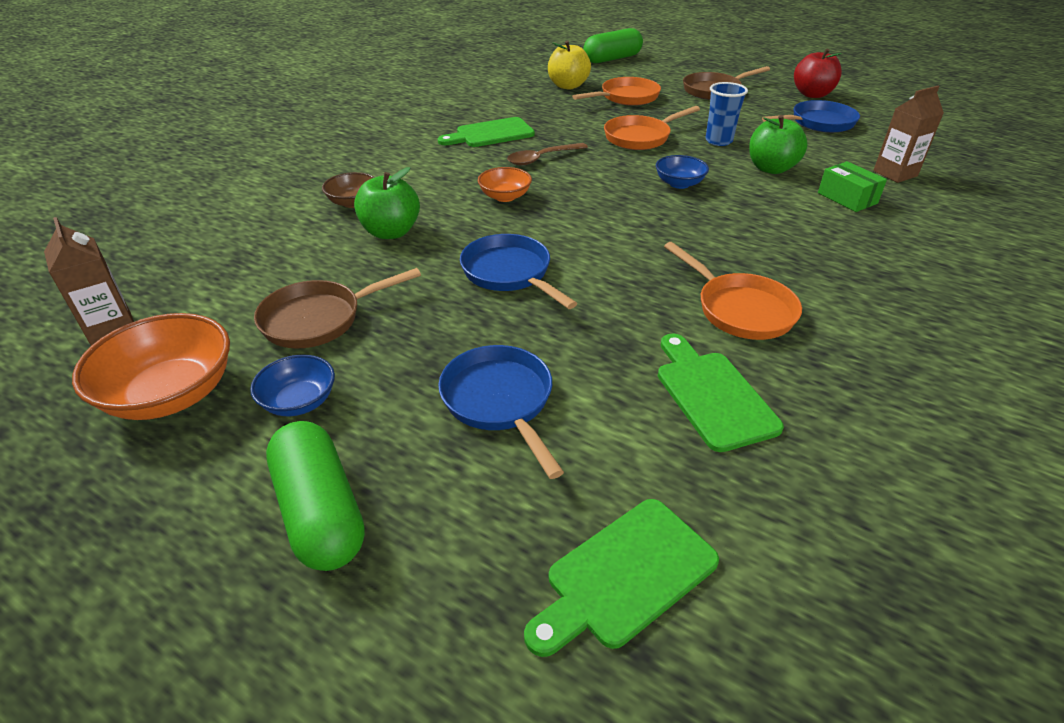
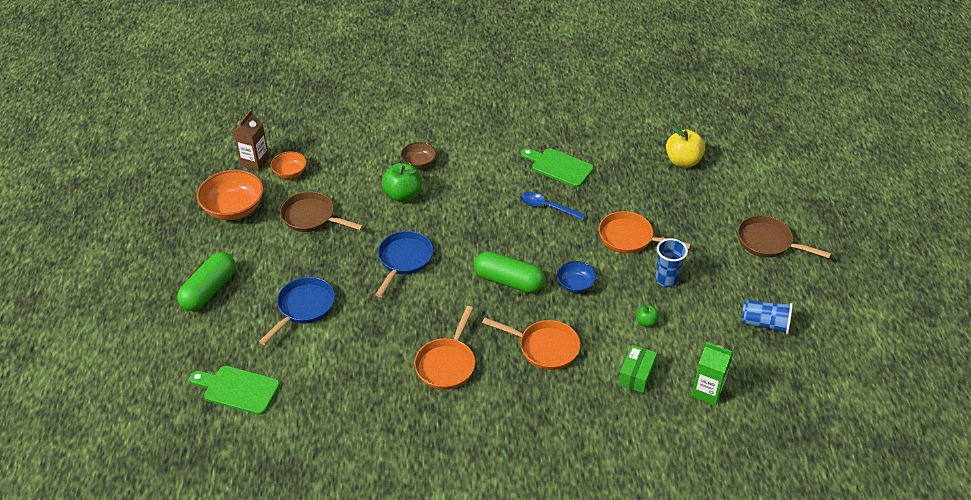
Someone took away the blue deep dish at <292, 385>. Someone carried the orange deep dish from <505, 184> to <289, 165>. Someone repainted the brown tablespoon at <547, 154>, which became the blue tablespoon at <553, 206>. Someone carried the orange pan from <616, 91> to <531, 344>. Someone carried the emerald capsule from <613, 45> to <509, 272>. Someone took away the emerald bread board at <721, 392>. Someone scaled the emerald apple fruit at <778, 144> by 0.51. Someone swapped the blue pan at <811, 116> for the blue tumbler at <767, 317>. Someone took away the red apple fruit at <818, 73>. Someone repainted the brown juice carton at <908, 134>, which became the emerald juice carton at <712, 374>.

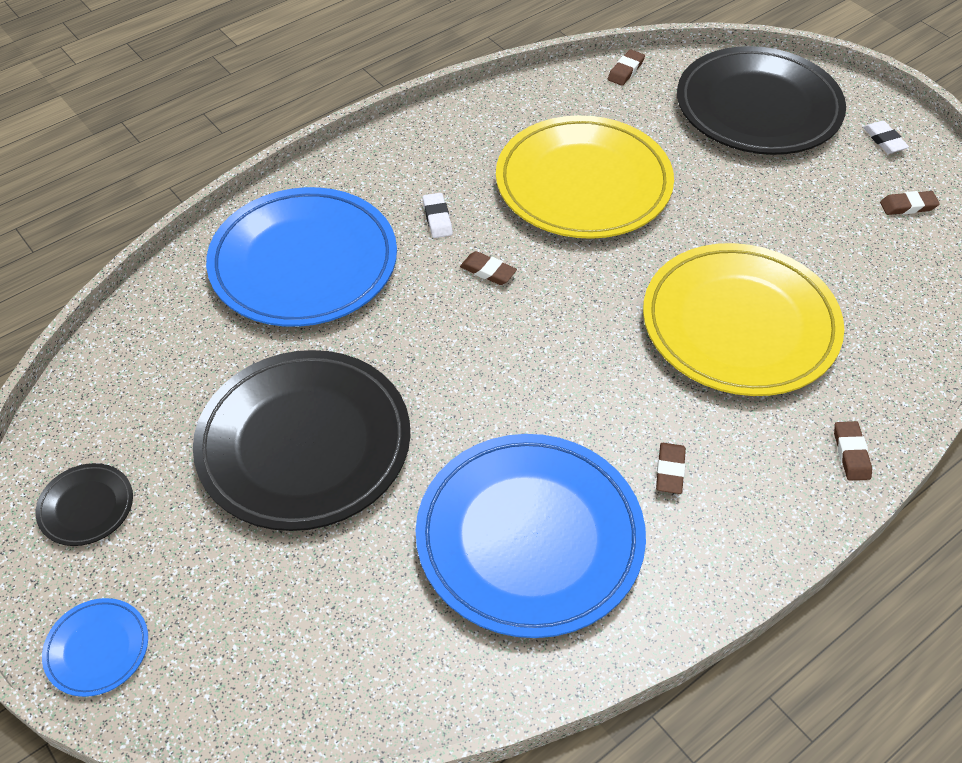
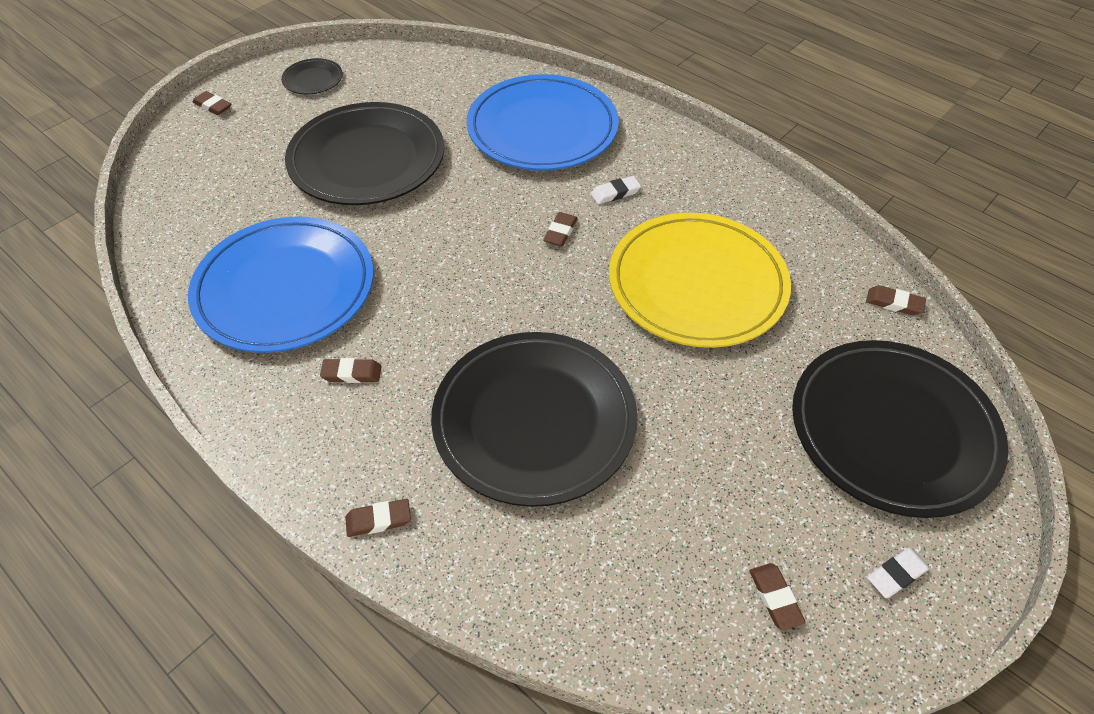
Someone swapped the blue plate at <95, 647> for the brown gum eraser at <212, 103>. Someone repainted the yellow plate at <743, 319>, which became the jet-black plate at <534, 419>.

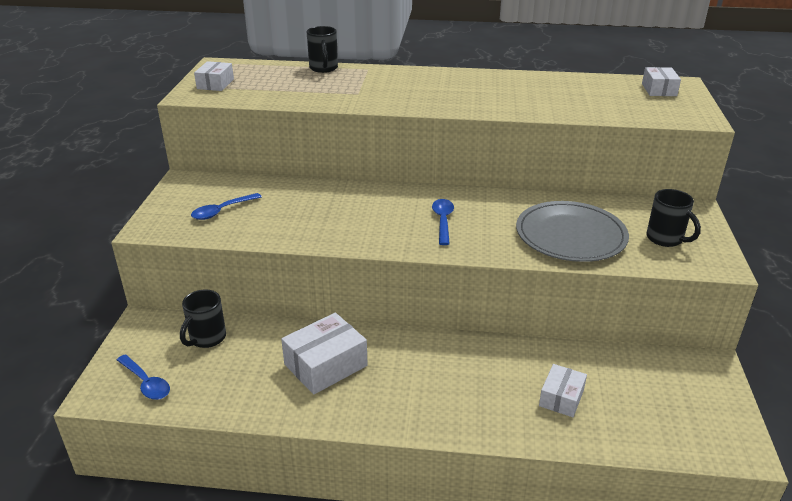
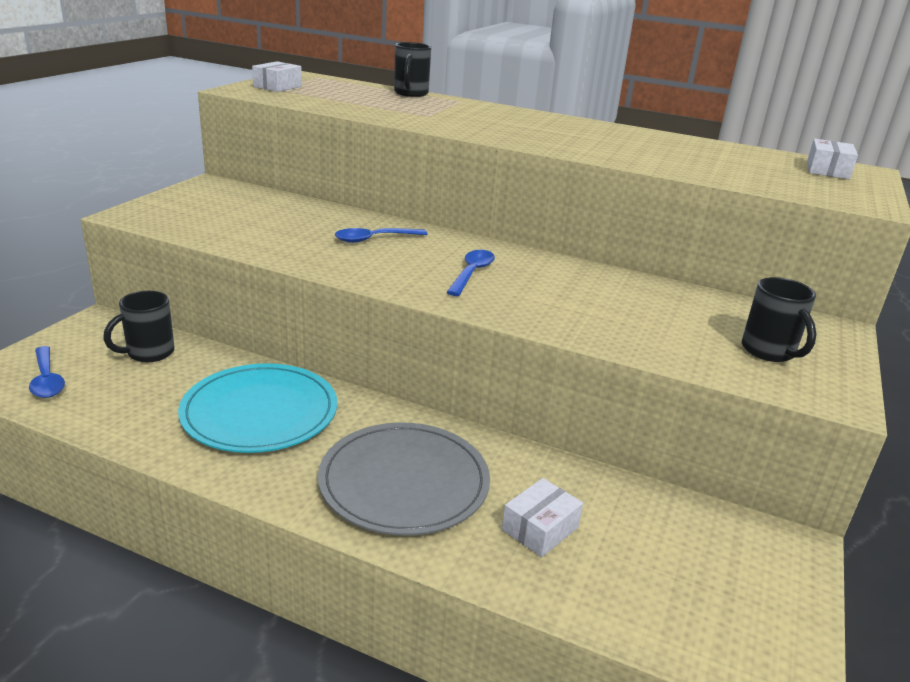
Someone carried the blue tablespoon from <226, 206> to <381, 235>. Someone swapped the white parcel at <324, 354> for the turquoise plate at <257, 408>. Someone carried the gray plate from <572, 231> to <404, 479>.

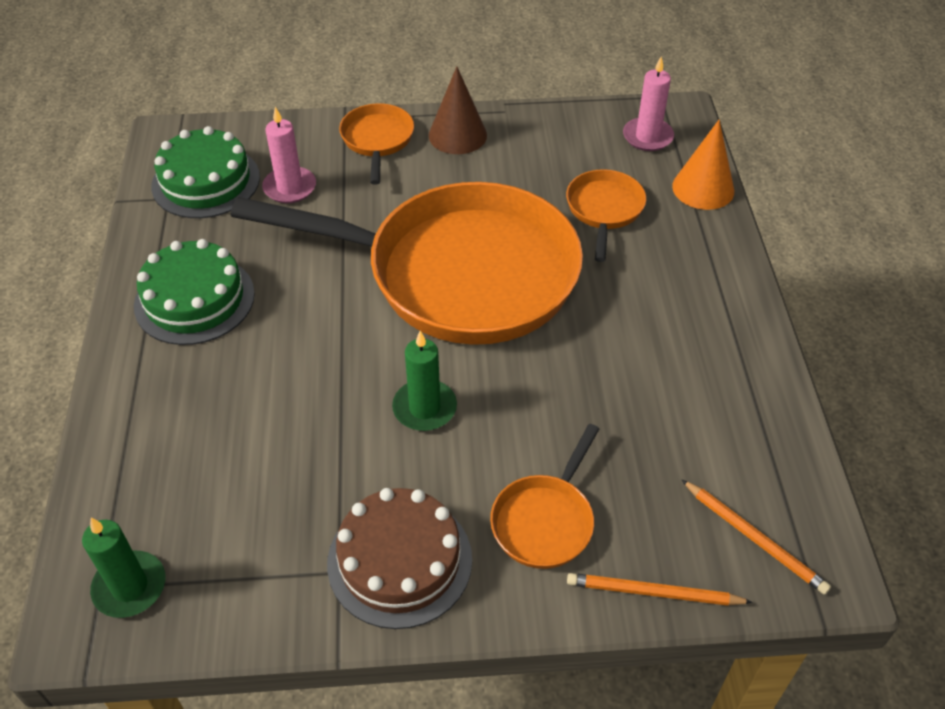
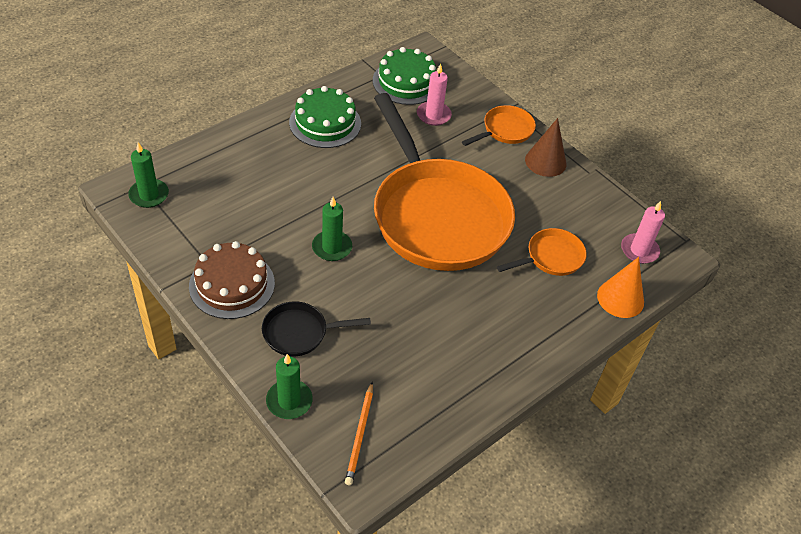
Someone repainted the orange pan at <544, 496>, which became the jet-black pan at <316, 328>. Someone swapped the orange wooden pencil at <660, 589> for the emerald wax candle at <289, 386>.

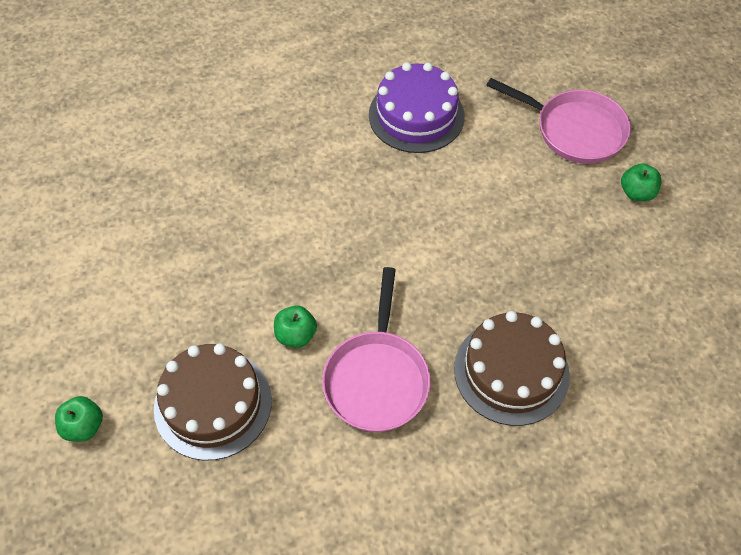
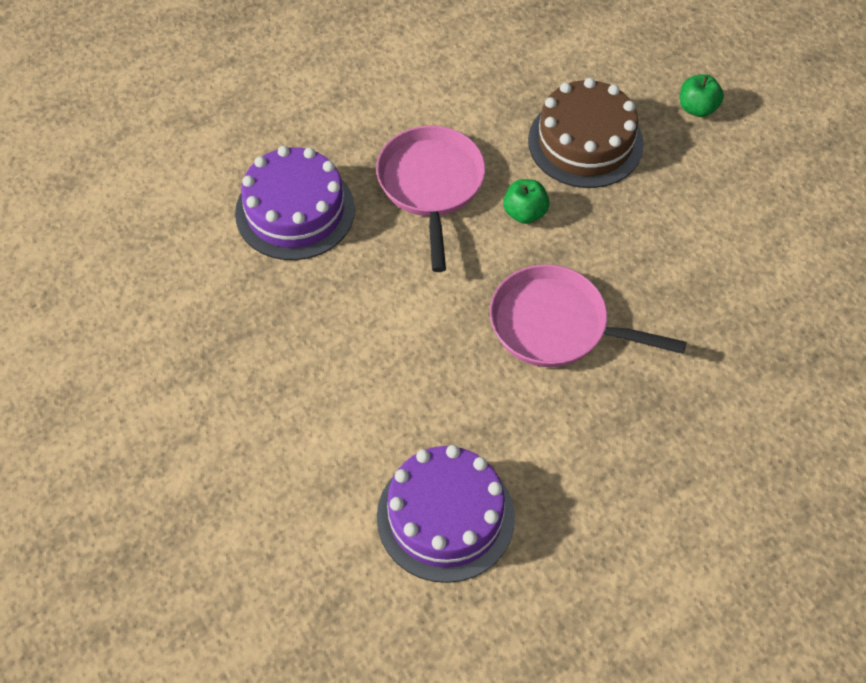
Someone repainted the brown cake at <512, 368>, which became the violet cake at <295, 203>. Someone carried the pink pan from <558, 121> to <588, 315>. Someone took away the emerald apple fruit at <641, 182>.

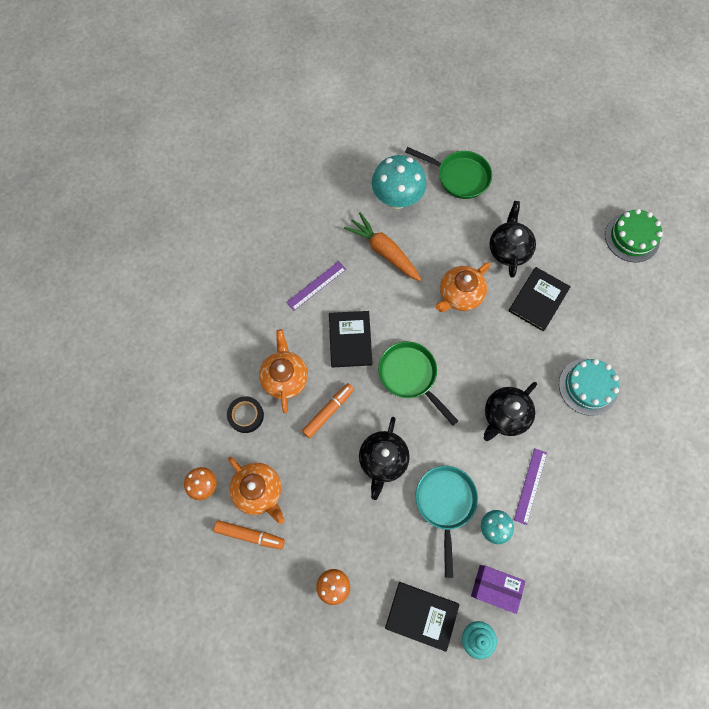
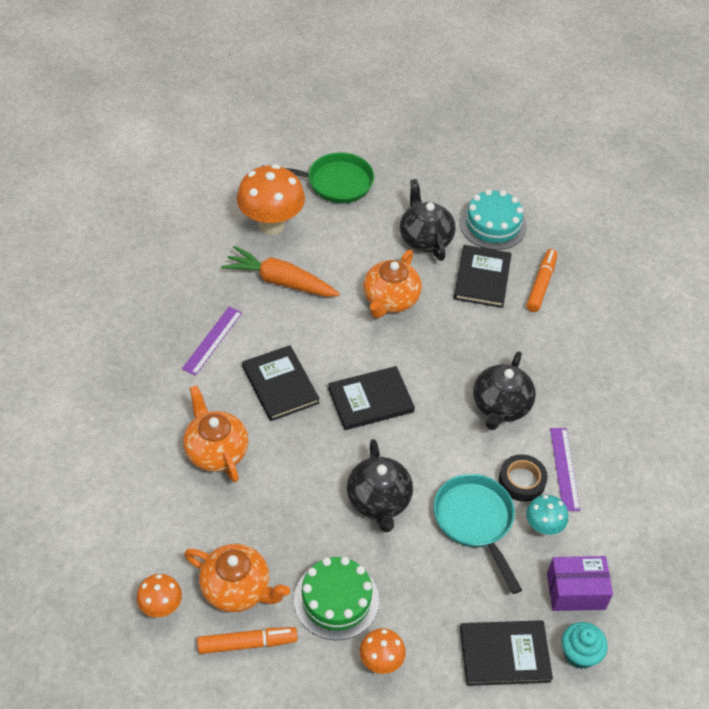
Someone carried the jet-black tape from <245, 414> to <523, 478>. Someone carried the orange marker pen from <328, 410> to <541, 280>. Someone repainted the turquoise mushroom at <399, 182>, which became the orange mushroom at <271, 199>. Someone swapped the emerald pan at <418, 383> for the jet-black hardcover at <371, 398>. Someone carried the turquoise cake from <589, 387> to <493, 219>. Someone carried the emerald cake from <634, 235> to <336, 598>.

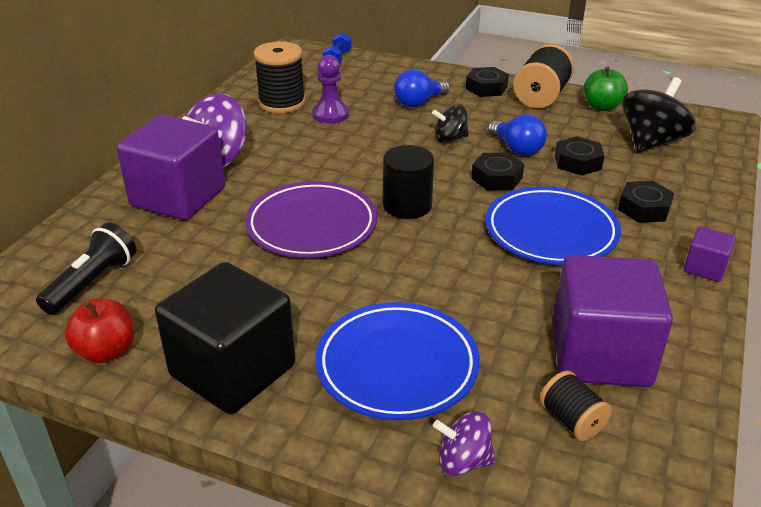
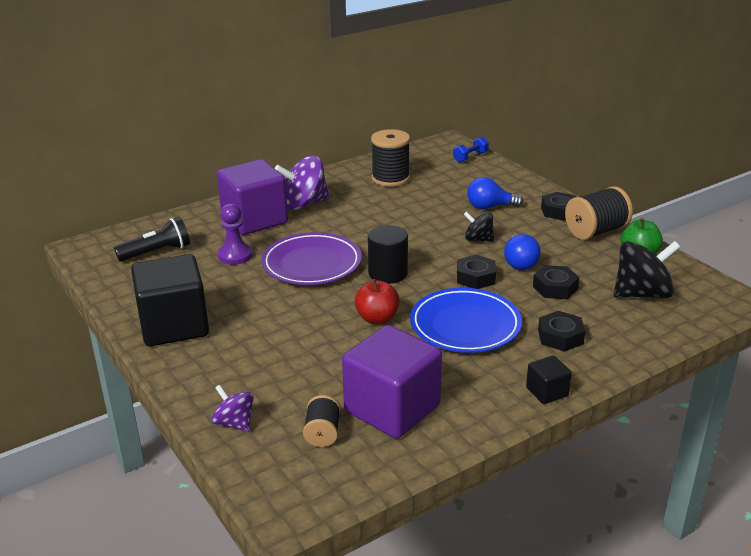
Someone carried the red apple fruit from <99, 331> to <377, 301>. Someone carried the violet pawn from <330, 89> to <235, 234>. Someone took away the blue plate at <397, 361>. Someone repainted the violet solid cube at <710, 254>, which became the jet-black solid cube at <549, 379>.

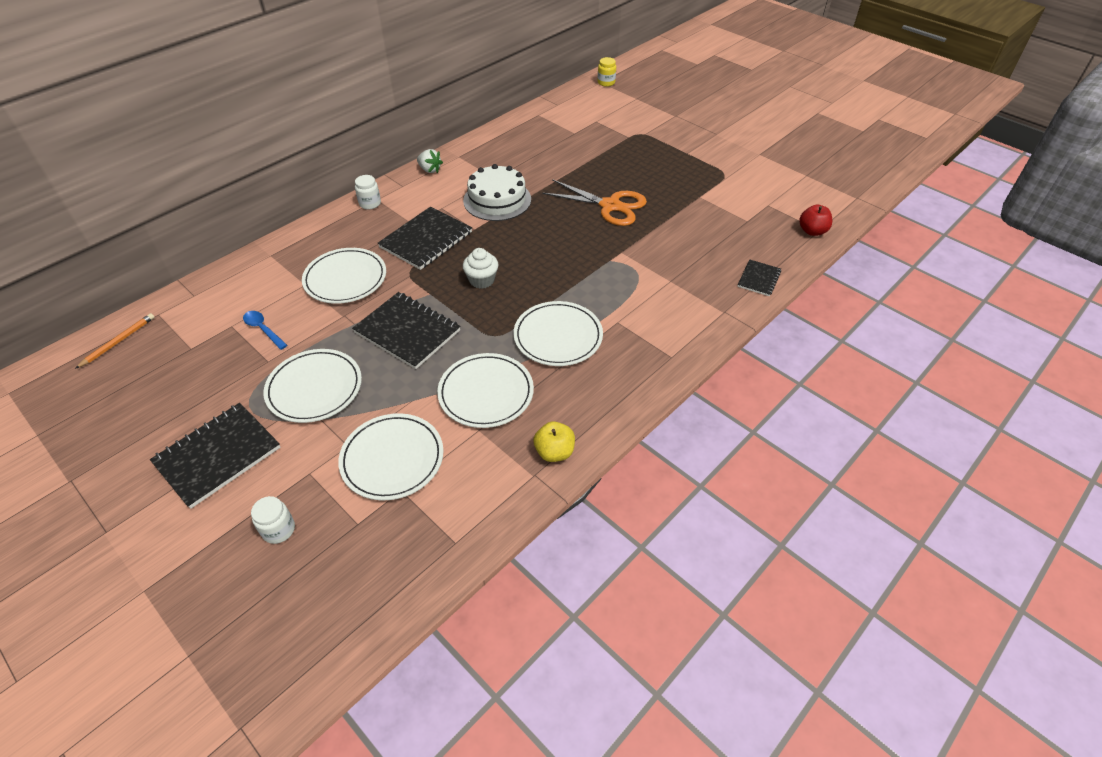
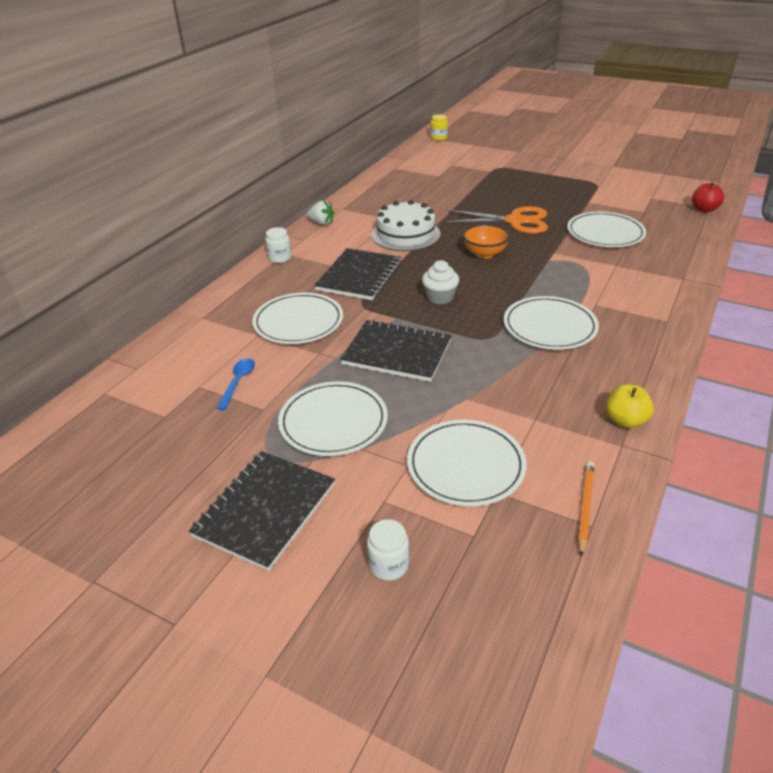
Someone carried the orange wooden pencil from <115, 341> to <586, 508>. Someone rotated the blue tablespoon at <265, 330> by 75 degrees clockwise. Someone carried the white plate from <485, 390> to <606, 229>. Someone took away the jet-black notebook at <759, 277>. Someone put down the orange deep dish at <486, 241>.

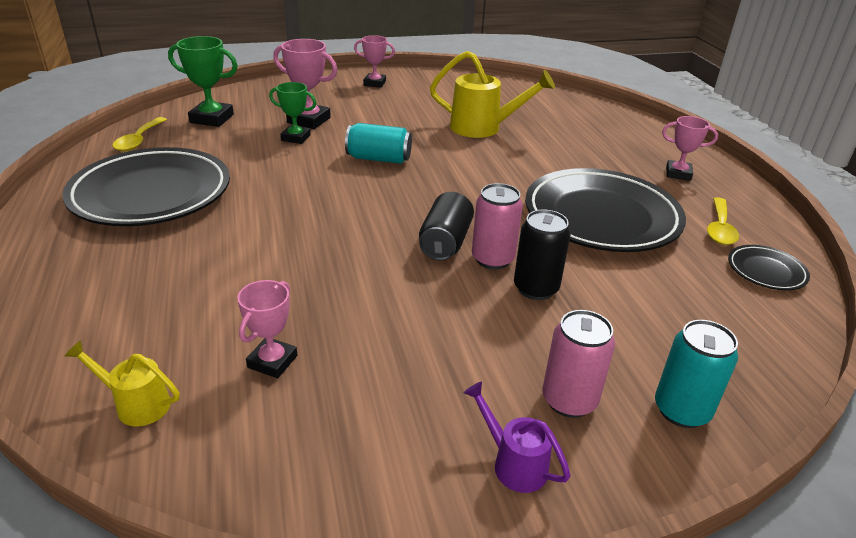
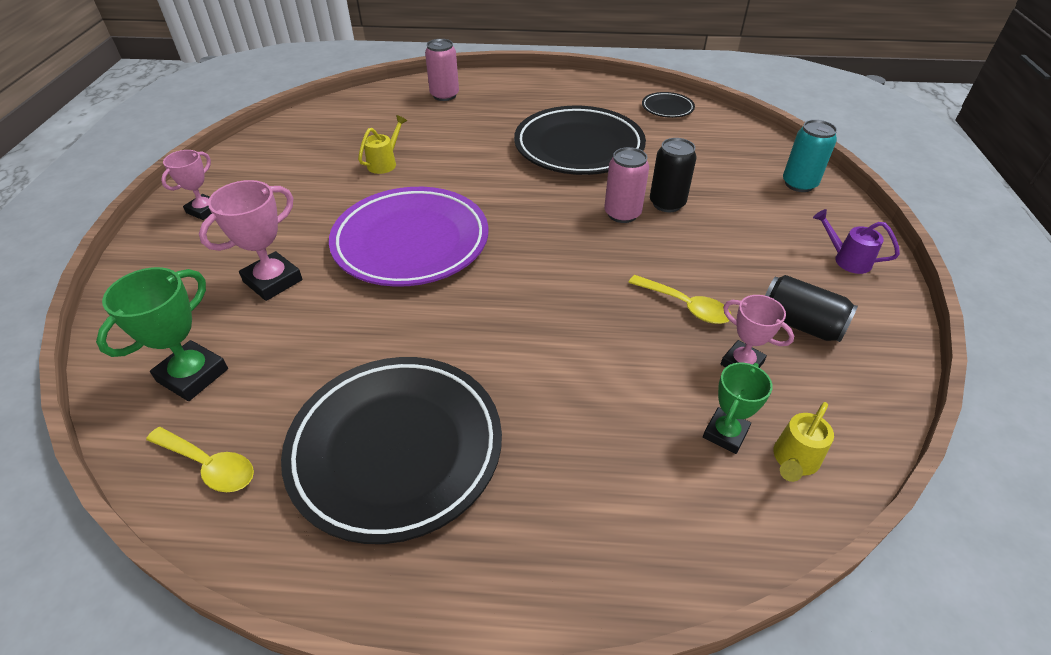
Someone carried the emerald award cup from <293, 113> to <738, 408>. Someone swapped the turquoise can at <378, 143> for the violet plate at <408, 237>. Someone carried the jet-black can from <446, 226> to <811, 308>. Someone scaled the yellow sprinkling can at <492, 94> by 0.54. Someone rotated the violet sprinkling can at <517, 437> by 60 degrees clockwise. Someone carried the pink can from <578, 364> to <442, 70>. Someone took away the pink award cup at <690, 148>. Someone carried the yellow tablespoon from <723, 221> to <680, 299>.

